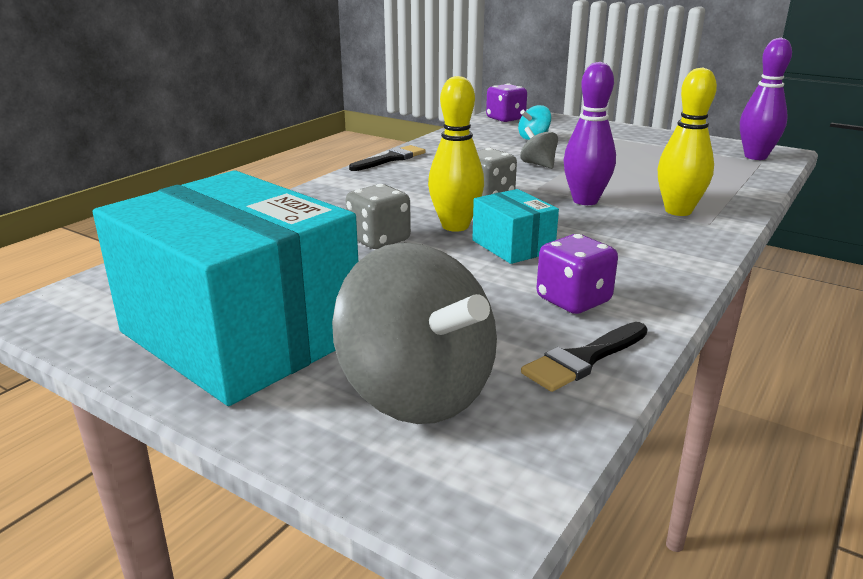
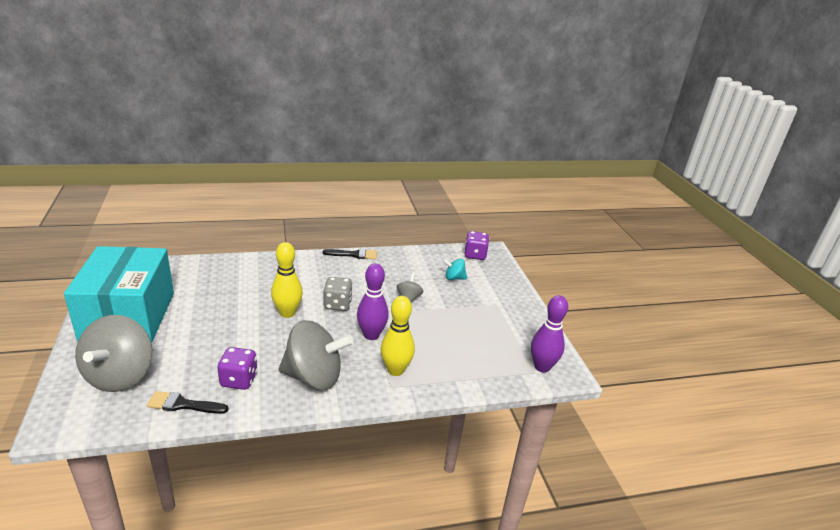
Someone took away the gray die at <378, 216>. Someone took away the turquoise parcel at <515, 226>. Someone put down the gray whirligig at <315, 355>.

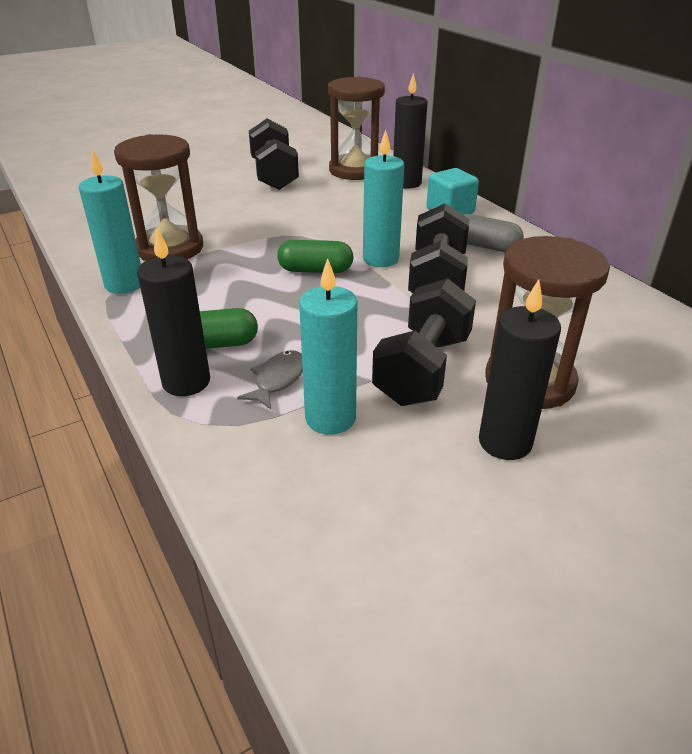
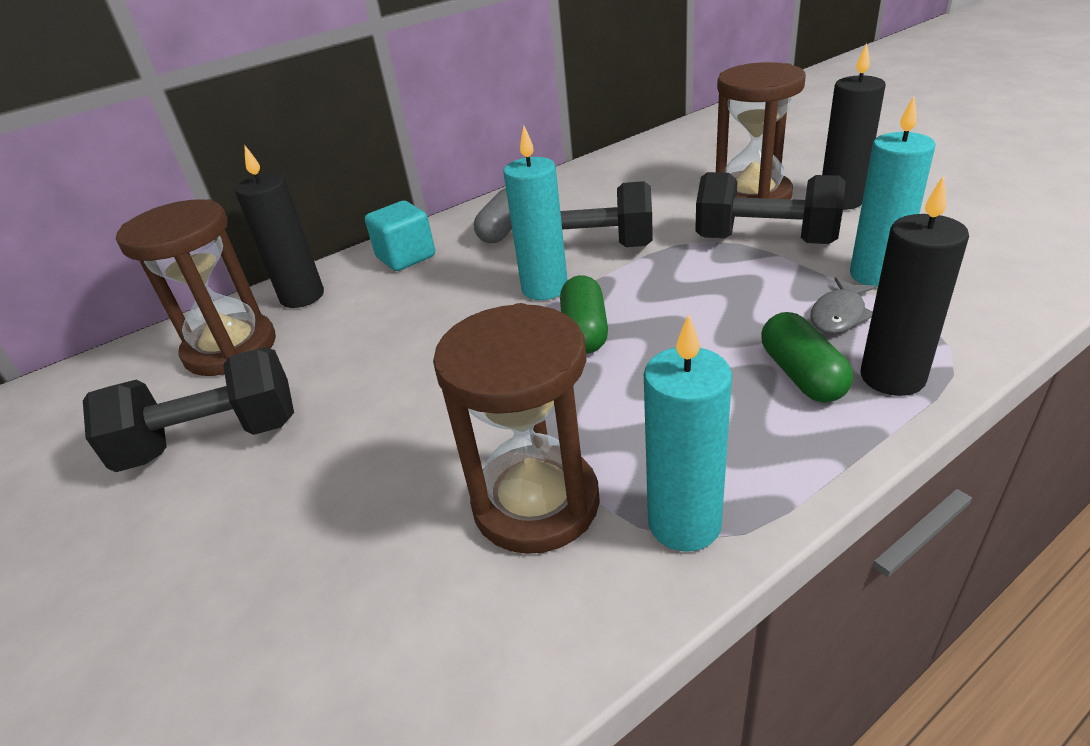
Someone rotated the gray fish at <270, 379> by 75 degrees counterclockwise.

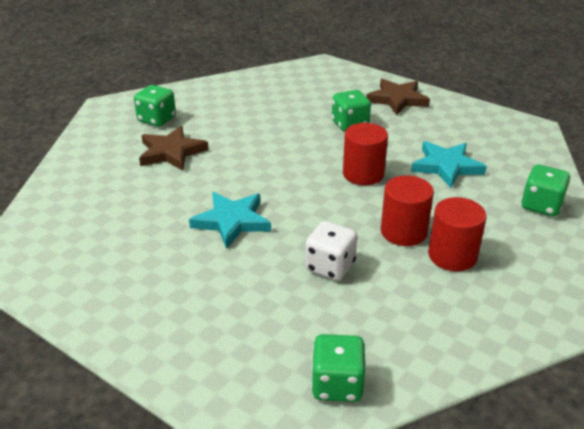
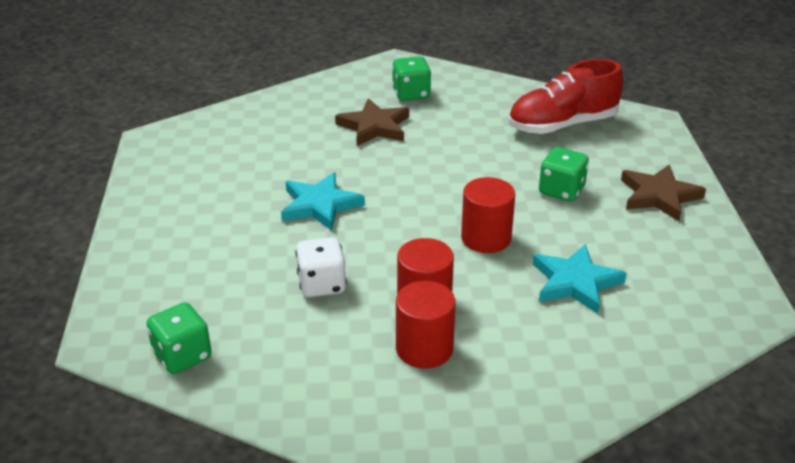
Someone took away the emerald die at <545, 190>. Someone put down the red shoe at <565, 96>.

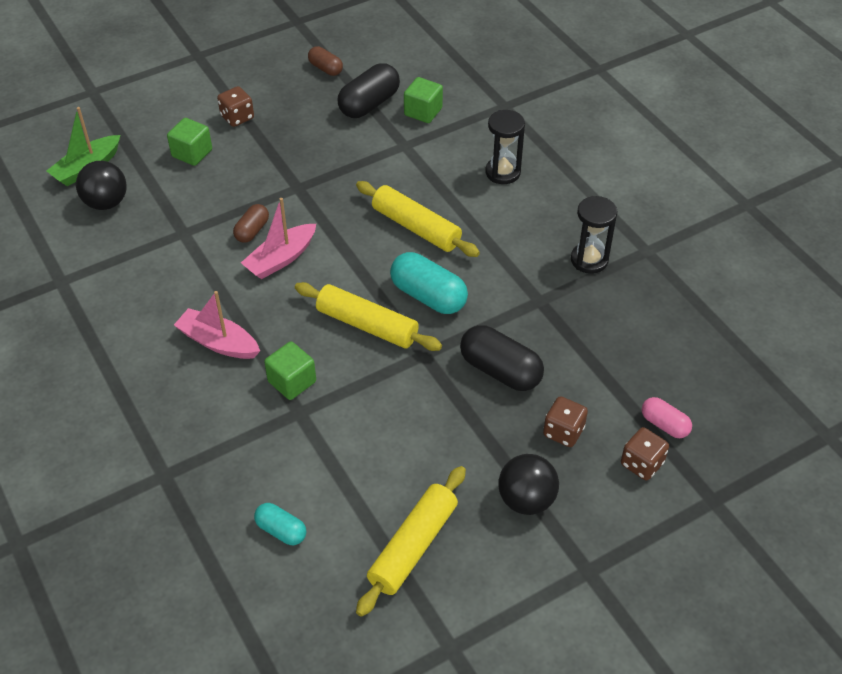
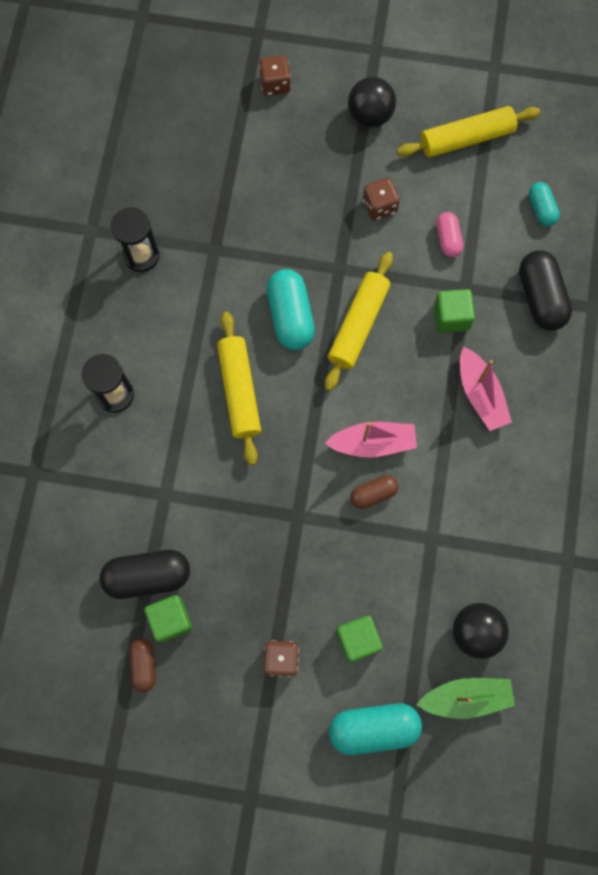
Someone rotated the yellow rolling pin at <368, 316> by 45 degrees clockwise. Someone carried the emerald solid cube from <423, 100> to <168, 619>. Someone carried the jet-black capsule from <502, 358> to <545, 290>. Someone carried the brown die from <565, 421> to <381, 199>. Someone carried the pink capsule from <667, 417> to <449, 234>. Someone put down the turquoise capsule at <375, 729>.

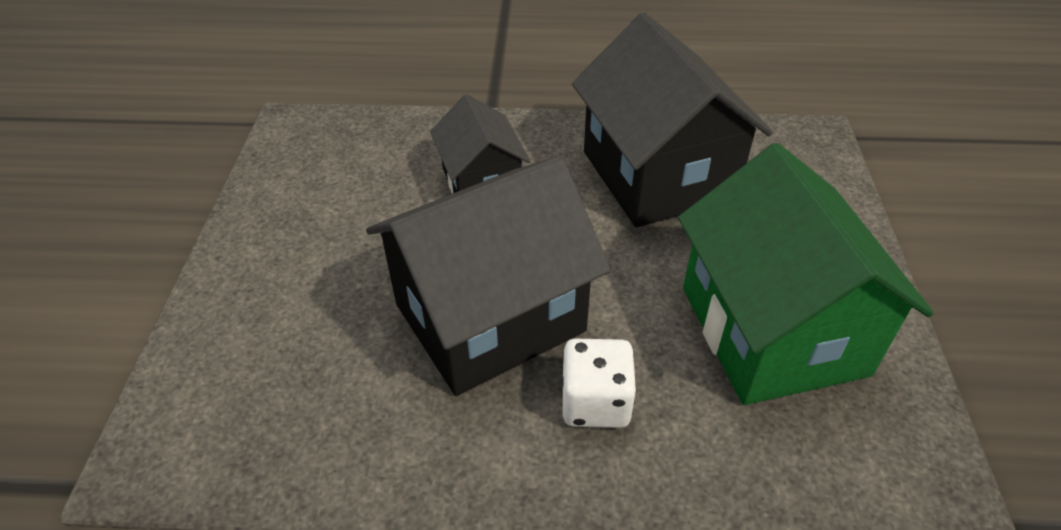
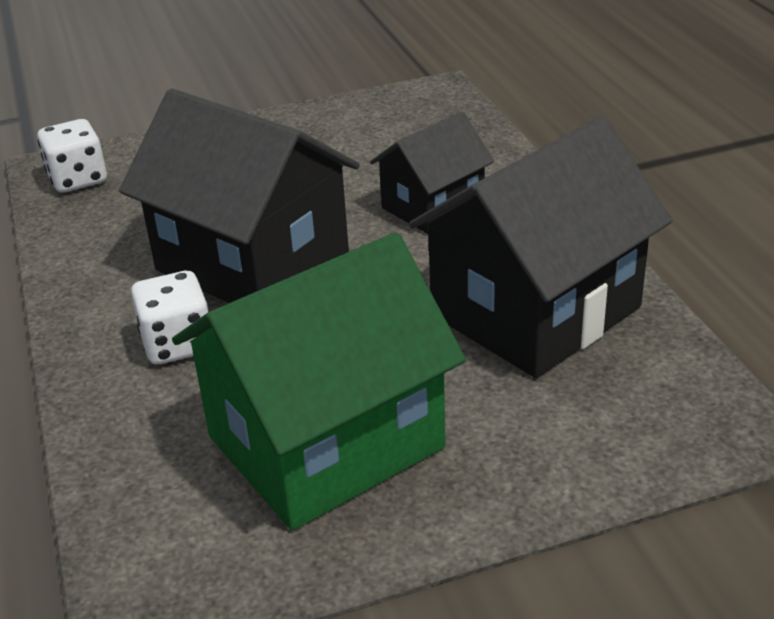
Someone put down the white die at <72, 156>.

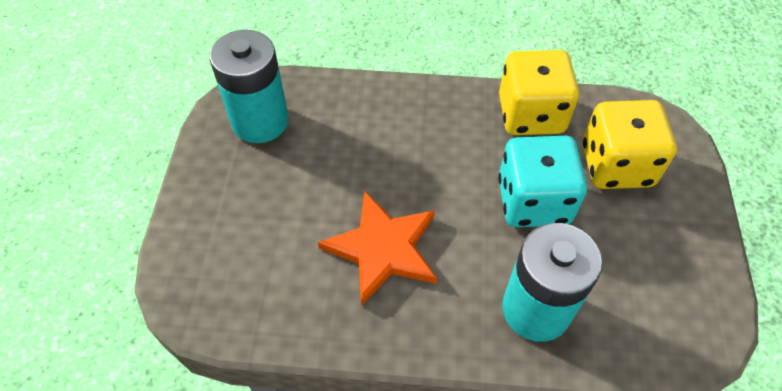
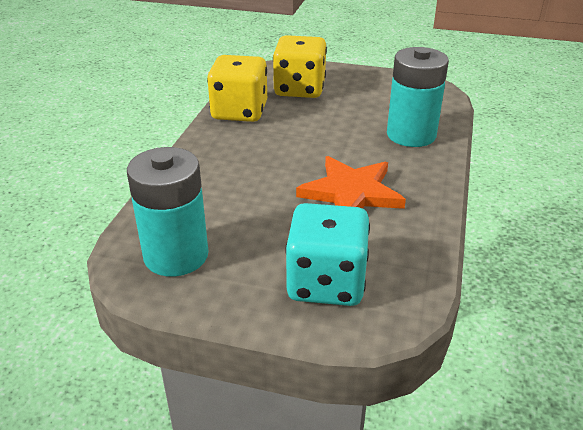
Someone carried the turquoise die from <542, 181> to <327, 254>.

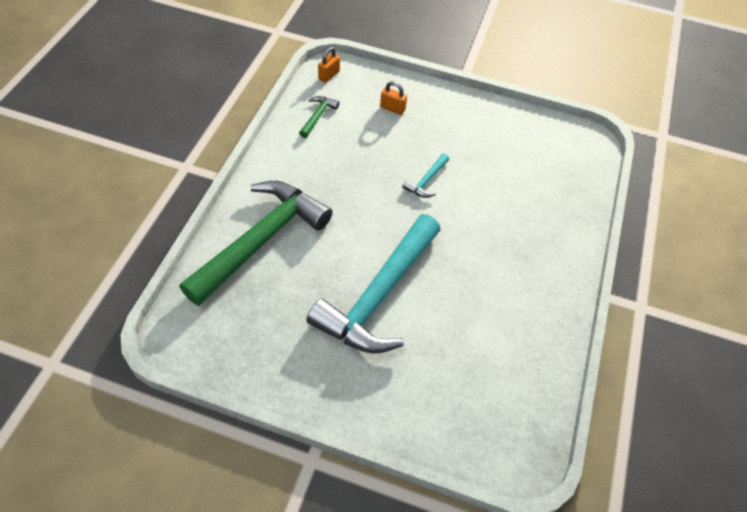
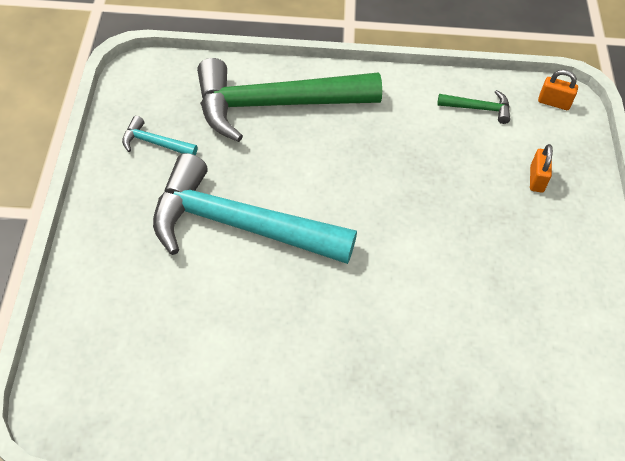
Someone rotated the emerald carpenter's hammer at <256, 243> by 150 degrees clockwise. Someone carried the turquoise carpenter's hammer from <425, 176> to <160, 135>.

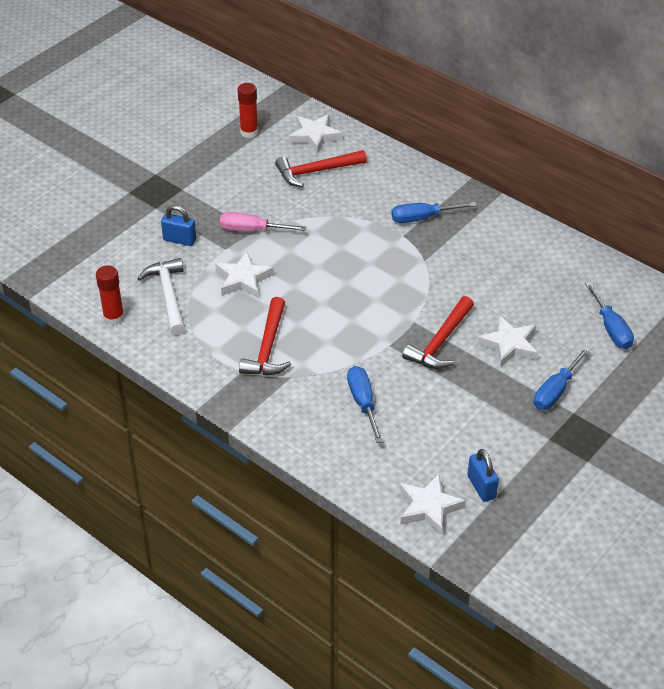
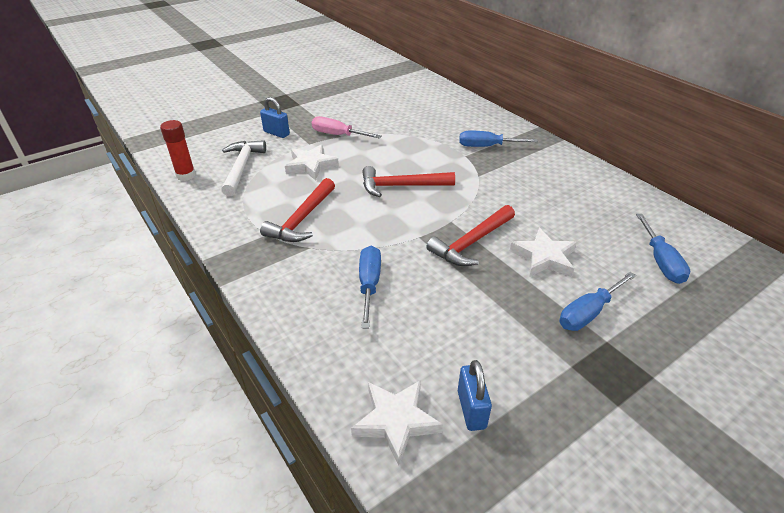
Someone took away the red glue stick at <247, 110>. Someone carried the red carpenter's hammer from <321, 168> to <408, 181>. Someone took away the white star at <315, 134>.

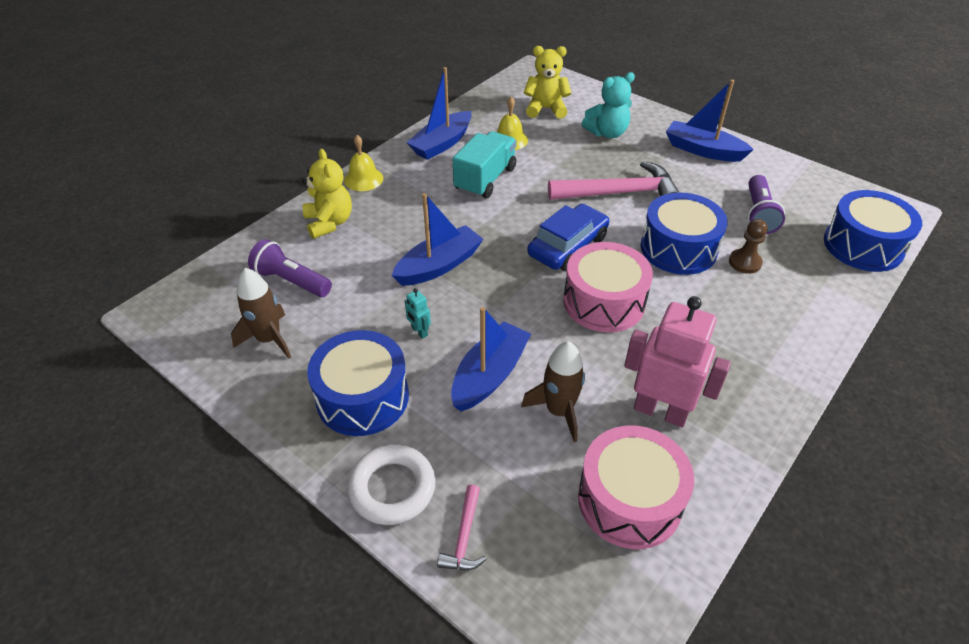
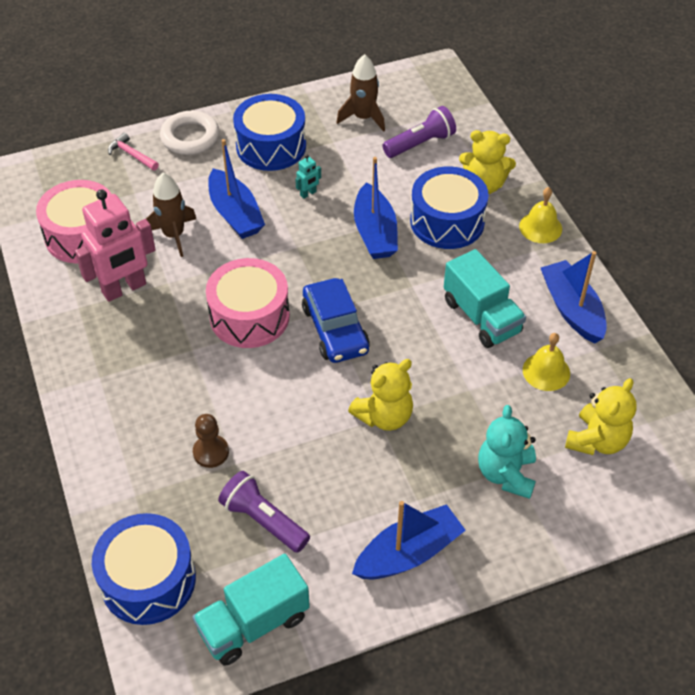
Someone rotated the turquoise toy robot at <418, 313> by 150 degrees clockwise. Someone swapped the pink carpenter's hammer at <614, 180> for the yellow teddy bear at <380, 395>. Someone carried the blue toy drum from <684, 234> to <449, 208>. Someone put down the turquoise truck at <251, 610>.

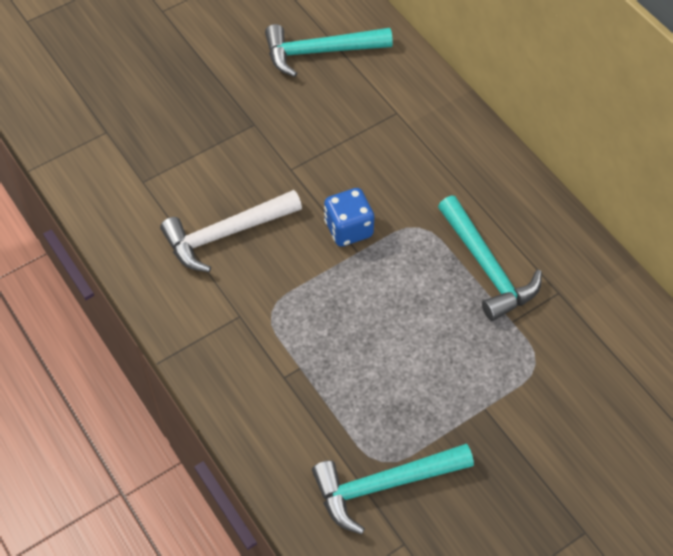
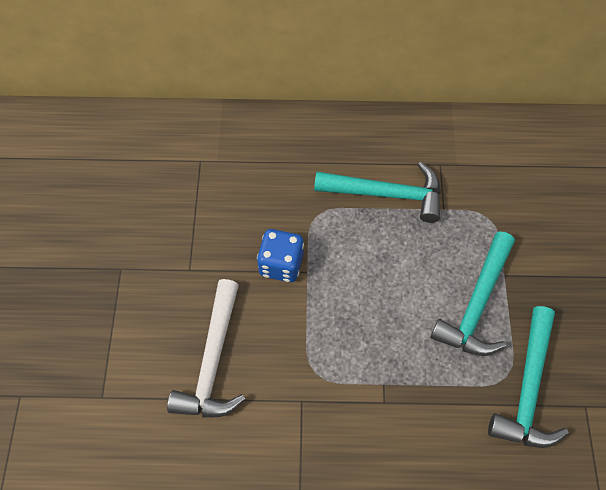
Someone carried the turquoise carpenter's hammer from <329, 50> to <472, 294>.

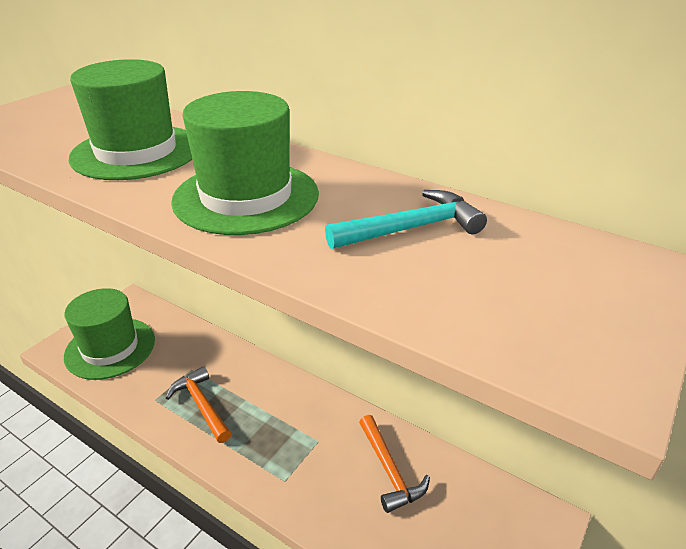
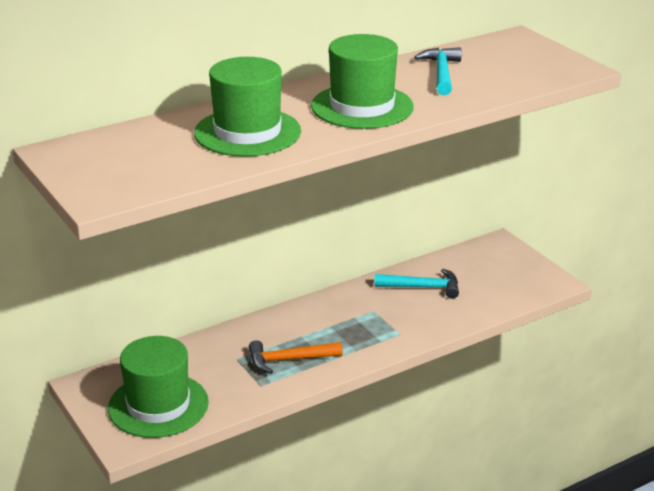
Someone repainted the orange carpenter's hammer at <394, 464>, which became the turquoise carpenter's hammer at <416, 284>.

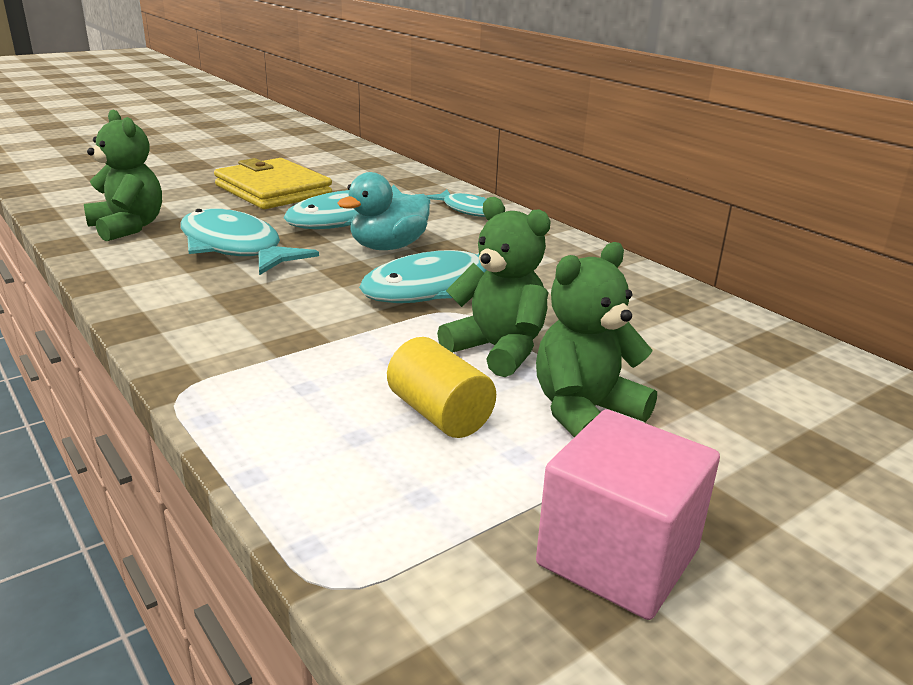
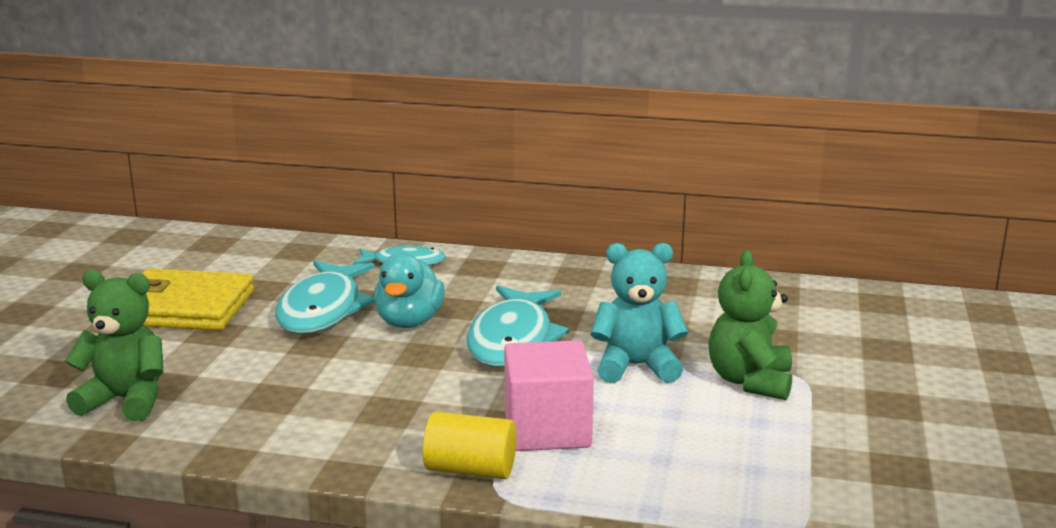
Someone took away the turquoise fish at <250, 242>. Someone carried the yellow solid cylinder from <441, 387> to <469, 445>. Someone repainted the emerald teddy bear at <494, 287>, which became the turquoise teddy bear at <639, 313>. Someone carried the pink solid cube from <628, 514> to <549, 395>.

